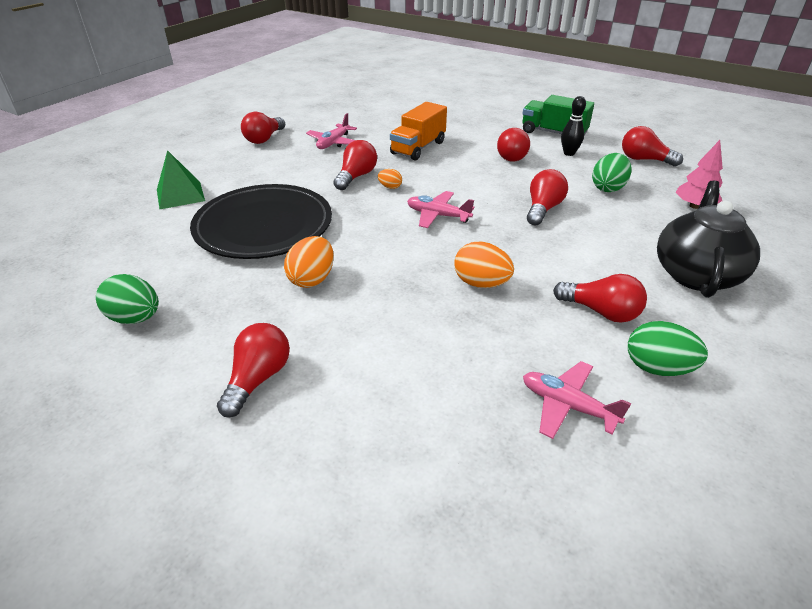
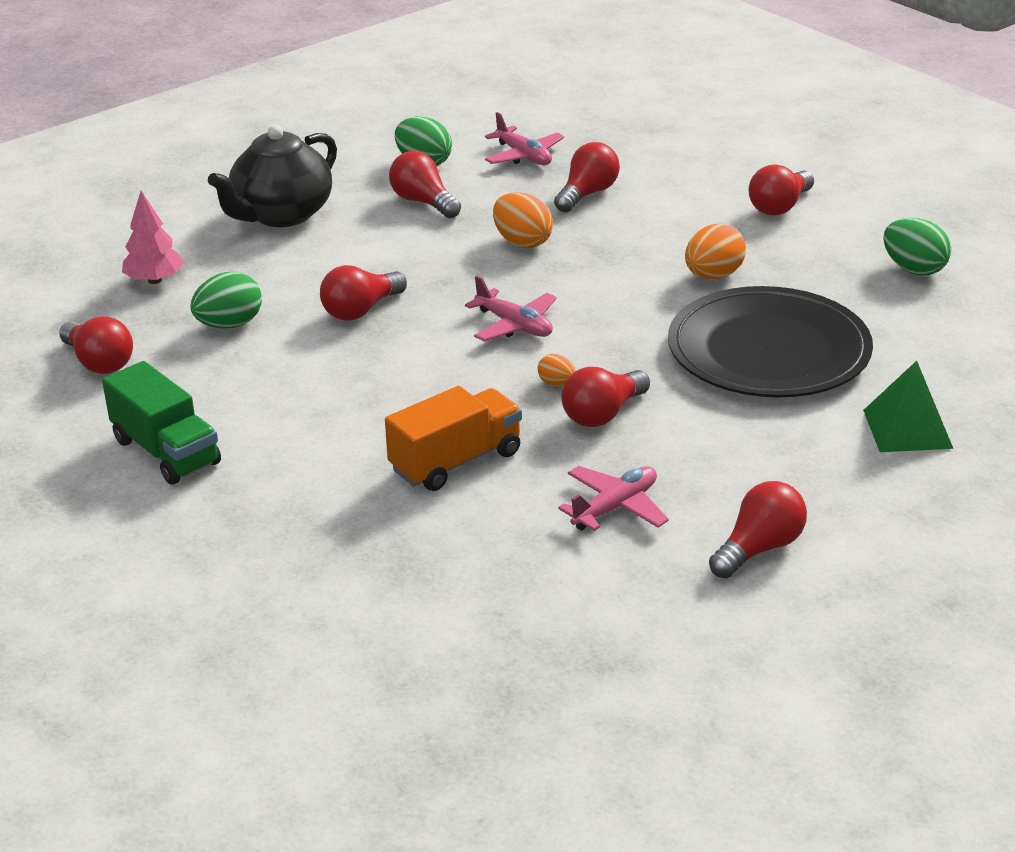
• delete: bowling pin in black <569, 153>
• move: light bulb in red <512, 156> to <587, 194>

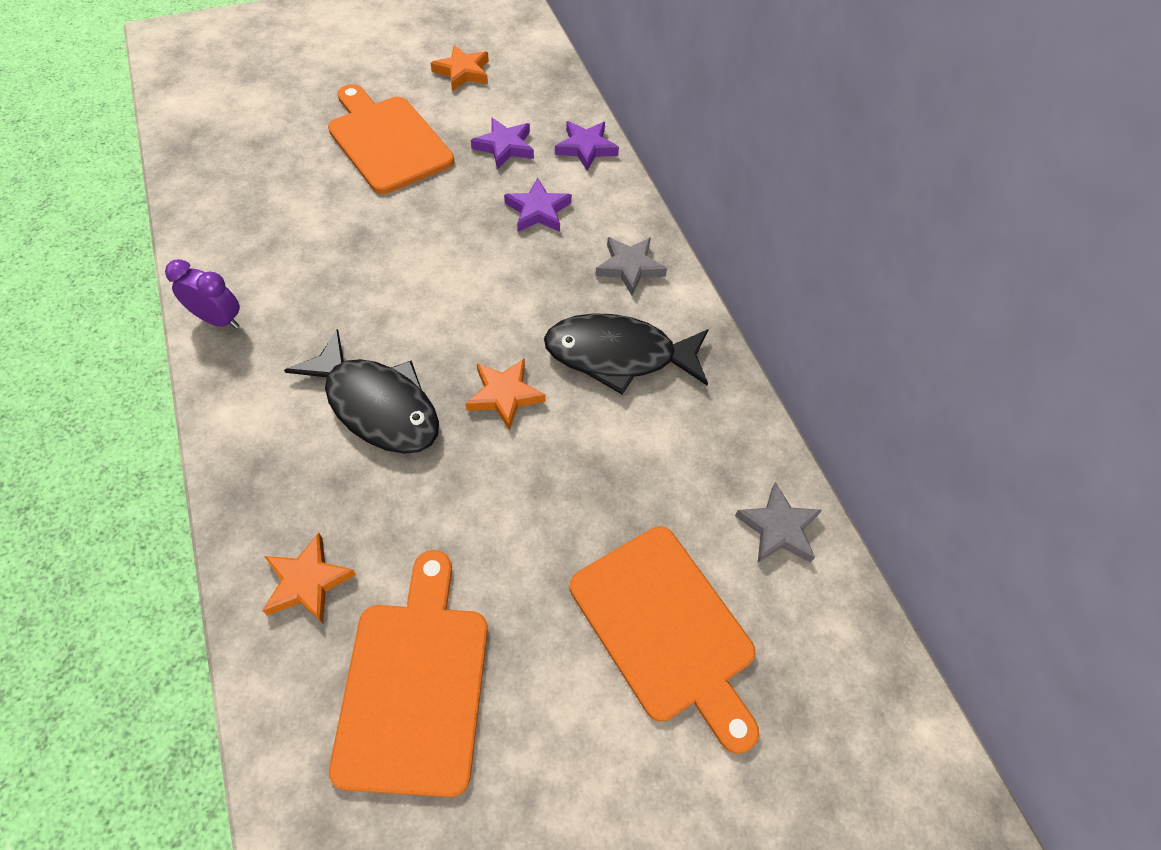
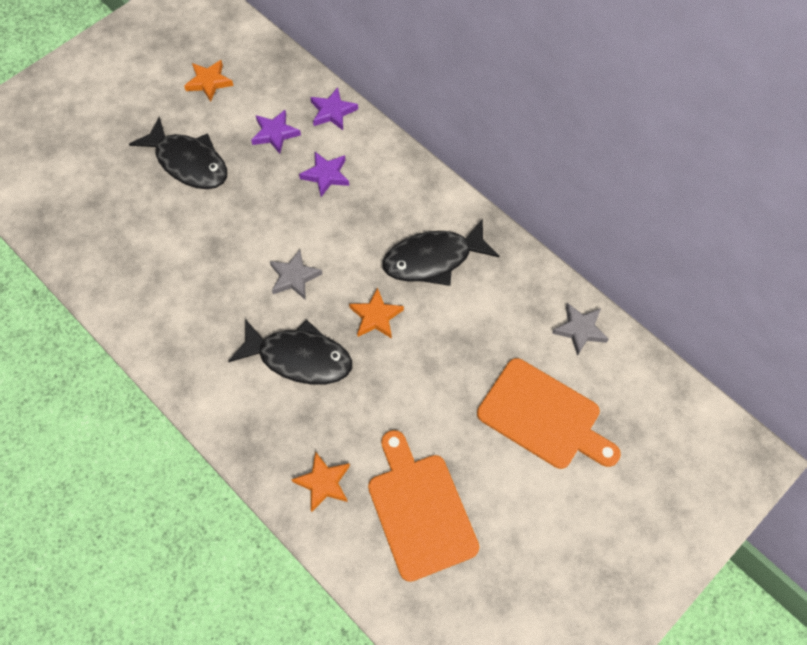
• delete: clock in purple <218, 320>
• move: star in grey <629, 267> to <294, 277>
• replace: cutting board in orange <387, 141> to fish in black <188, 162>

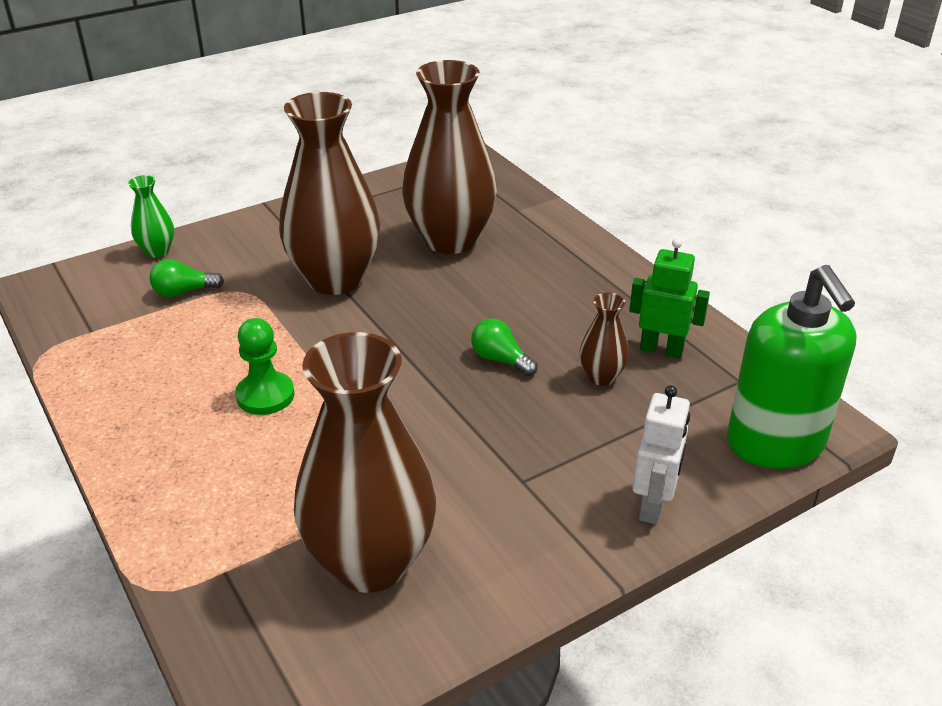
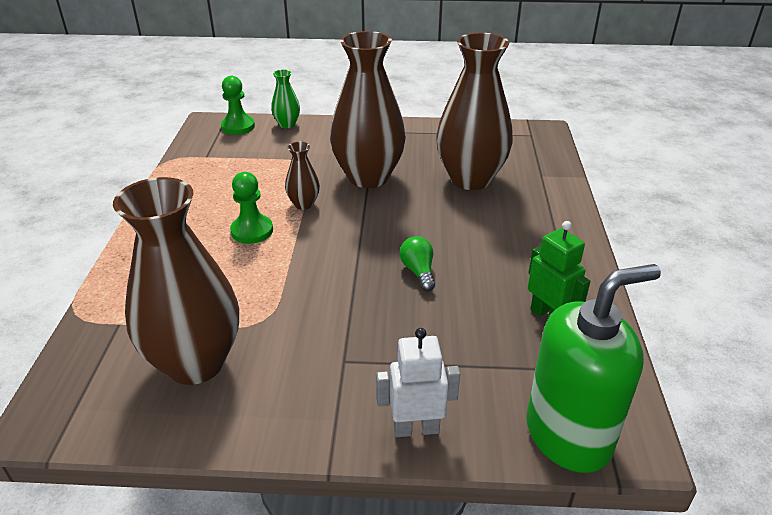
• delete: light bulb in green <183, 292>
• insert: pawn in green <238, 126>
• move: vase in brown <601, 377> to <304, 204>
• rotate: robot in white <653, 505> = <416, 428> 150 degrees counterclockwise
• rotate: soap dispenser in green <775, 444> = <568, 435> 135 degrees counterclockwise

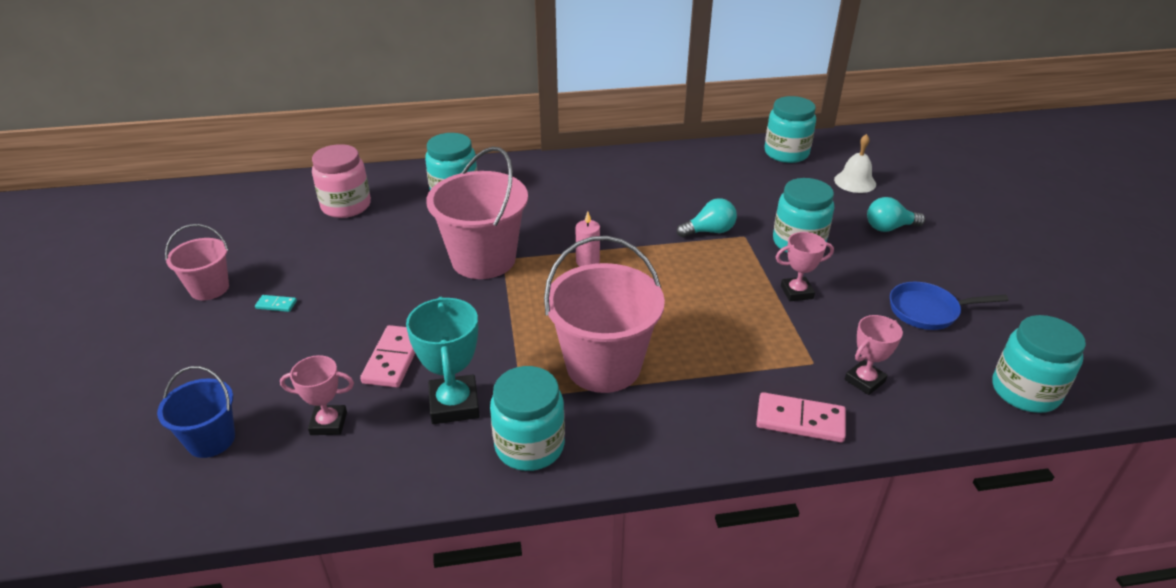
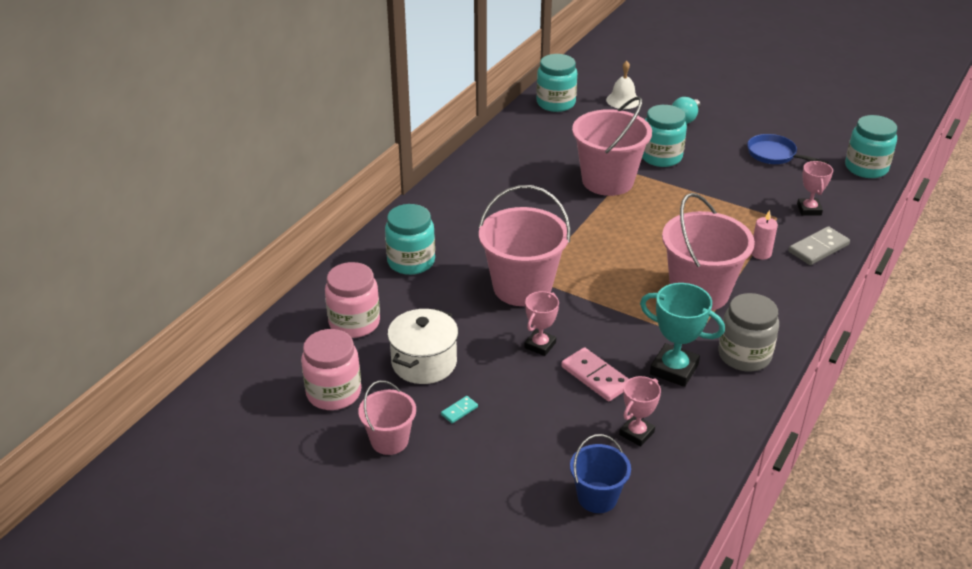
• insert: jar in pink <334, 393>
• insert: pot in white <424, 362>
• move: candle in pink <587, 262> to <760, 253>
• move: trophy in pink <796, 292> to <540, 345>
• replace: light bulb in turquoise <709, 231> to bucket in pink <607, 181>
• recolor: jar in turquoise <529, 446> to jar in grey <744, 355>
• recolor: domino in pink <800, 420> to domino in grey <818, 248>
• rotate: pan in blue <928, 311> = <774, 155> 90 degrees clockwise

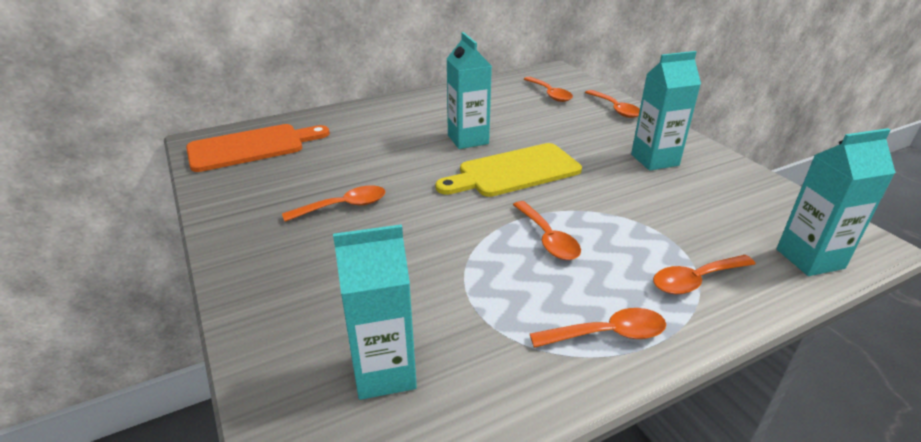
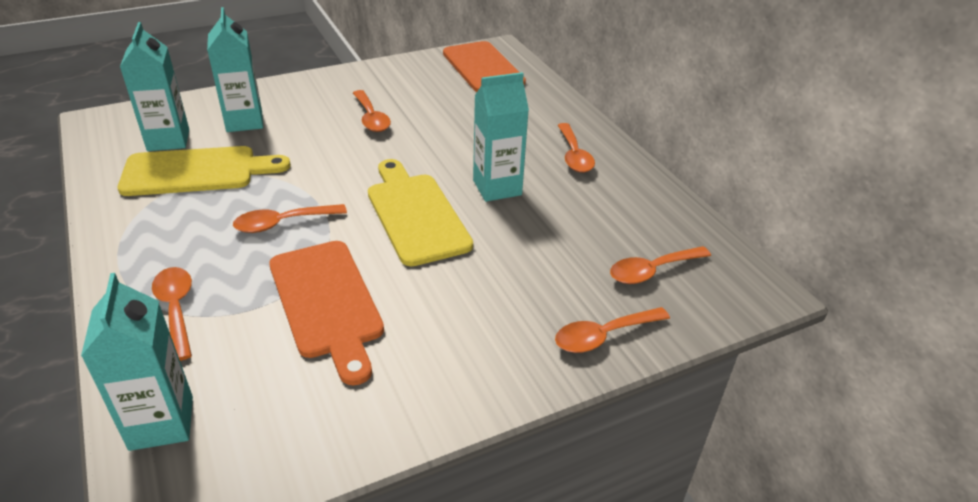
• insert: cutting board in yellow <196, 171>
• insert: cutting board in orange <327, 303>
• move: spoon in orange <607, 334> to <574, 155>
• move: carton in turquoise <654, 160> to <244, 121>

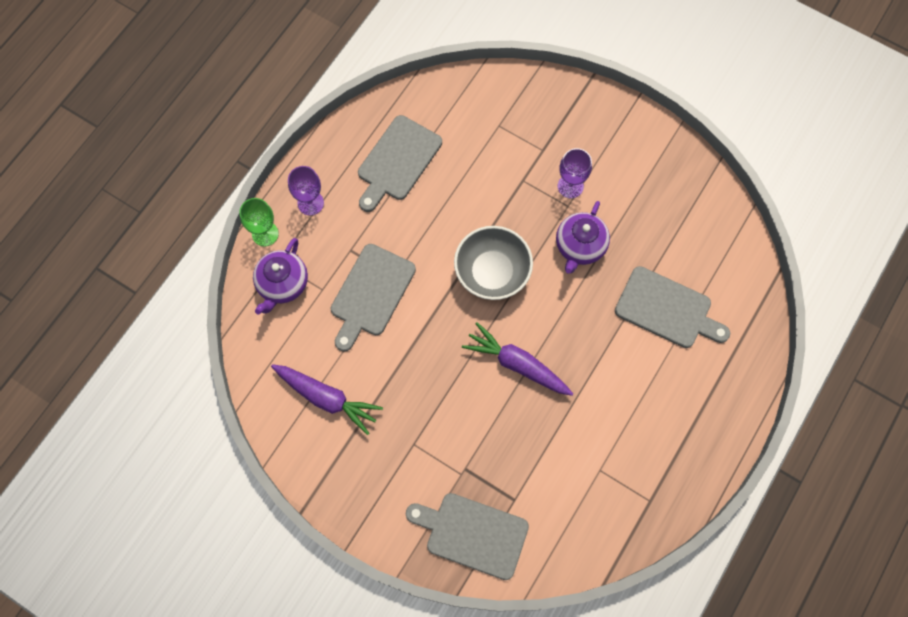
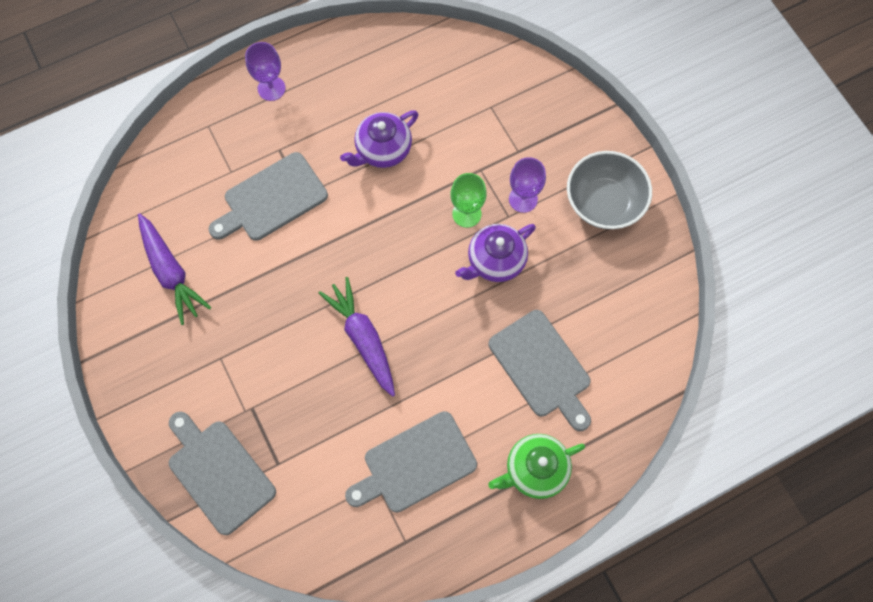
• insert: teapot in green <535, 469>
• move: goblet in green <265, 234> to <466, 214>
• move: teapot in purple <282, 284> to <382, 150>
• move: cutting board in grey <397, 161> to <415, 464>
• move: bowl in grey <492, 272> to <603, 202>

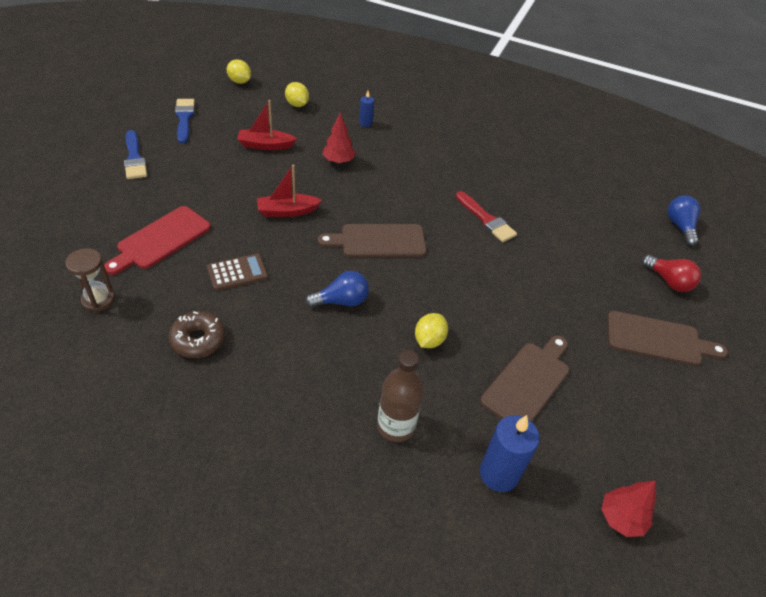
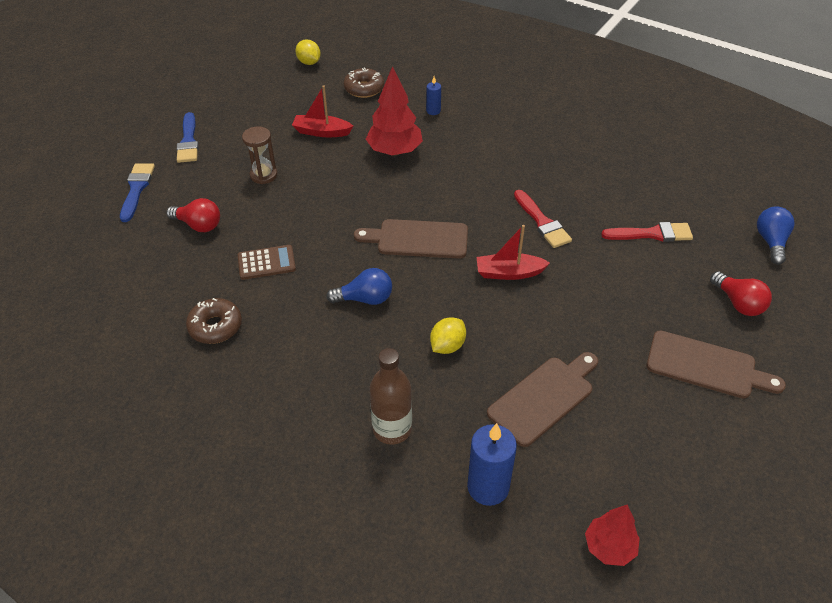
• insert: brush in red <652, 234>
• move: hourglass in brown <98, 300> to <263, 175>
• move: brush in blue <184, 118> to <136, 189>
• move: boat in red <287, 211> to <509, 273>
• replace: cutting board in red <161, 239> to light bulb in red <199, 225>
• replace: lemon in yellow <297, 104> to donut in brown <364, 89>
• resize: tree in red <338, 161> = <394, 151> x1.61

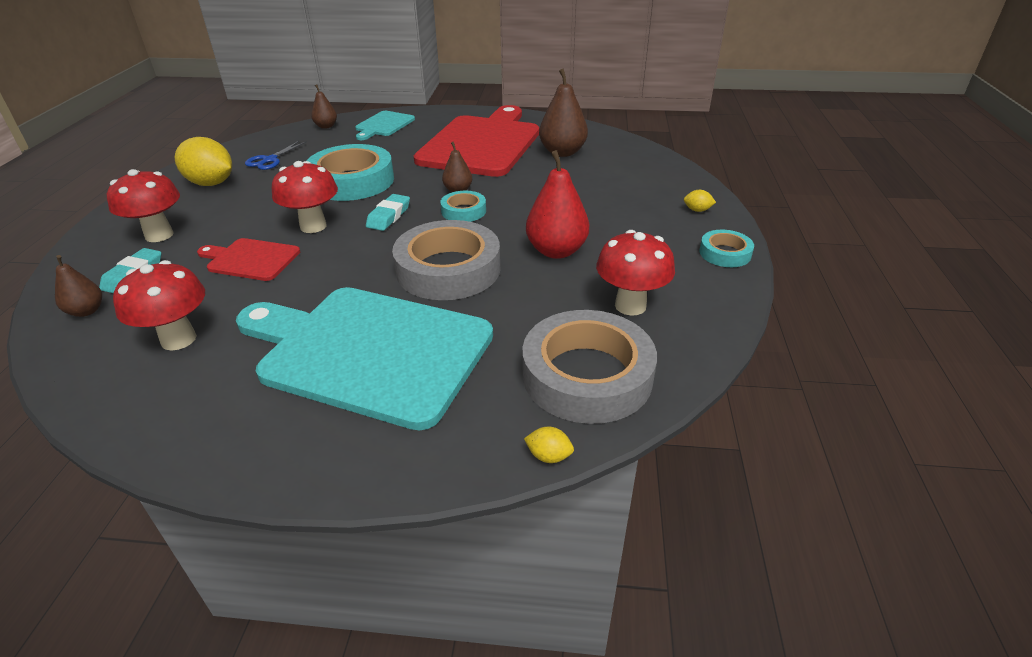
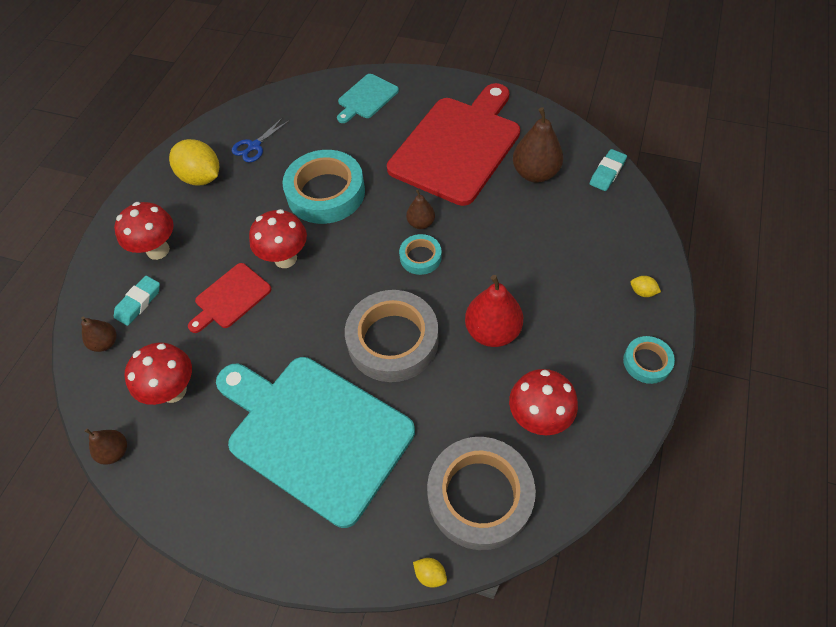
• move: pear in brown <326, 126> to <115, 452>
• move: eraser in turquoise <389, 216> to <607, 173>
• rotate: cutting board in red <250, 259> = <231, 298> 75 degrees counterclockwise

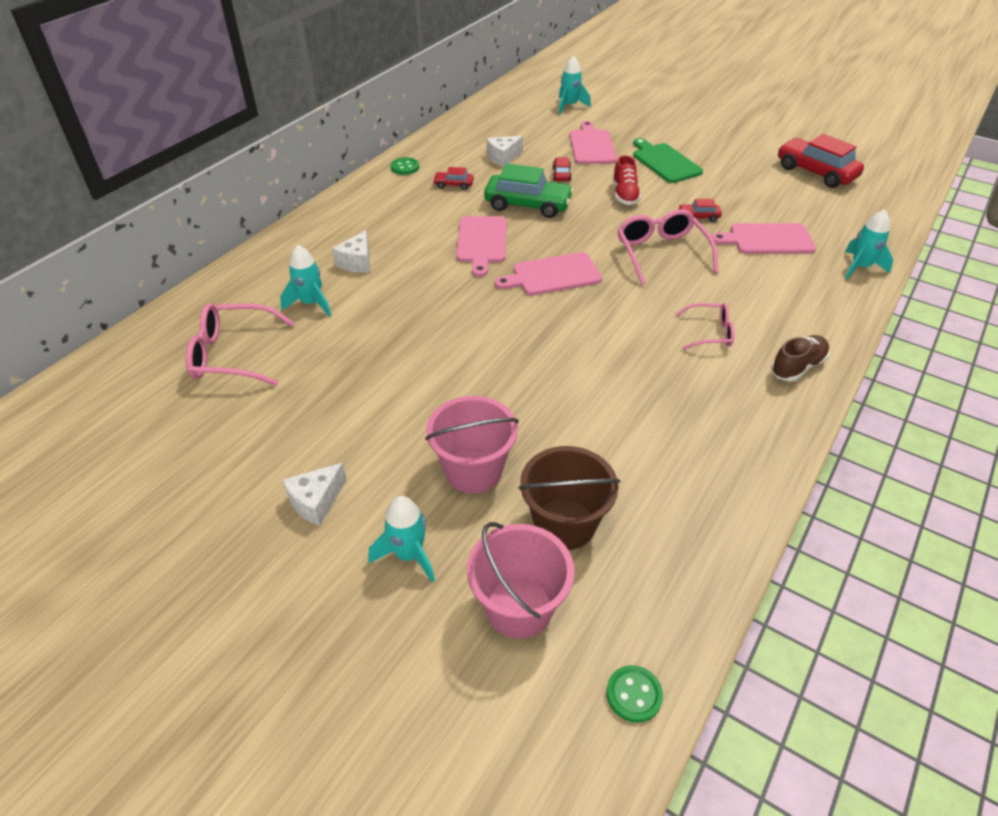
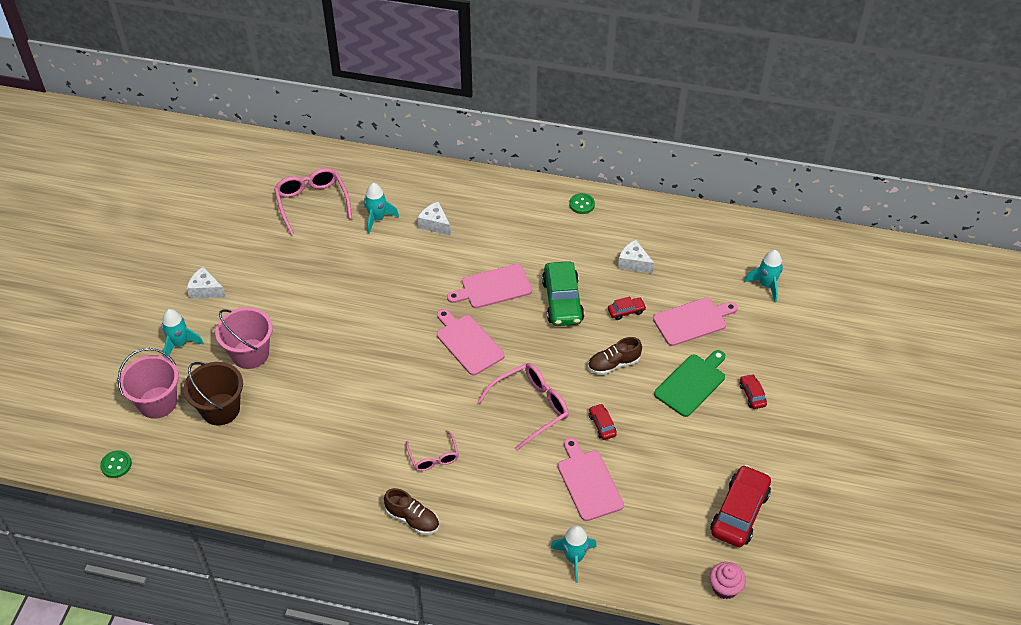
• insert: cupcake in pink <725, 587>
• move: car in red <453, 185> to <752, 395>
• recolor: shoe in red <624, 195> to shoe in brown <613, 364>
• rotate: cheese in white <357, 262> = <435, 224> 45 degrees clockwise

